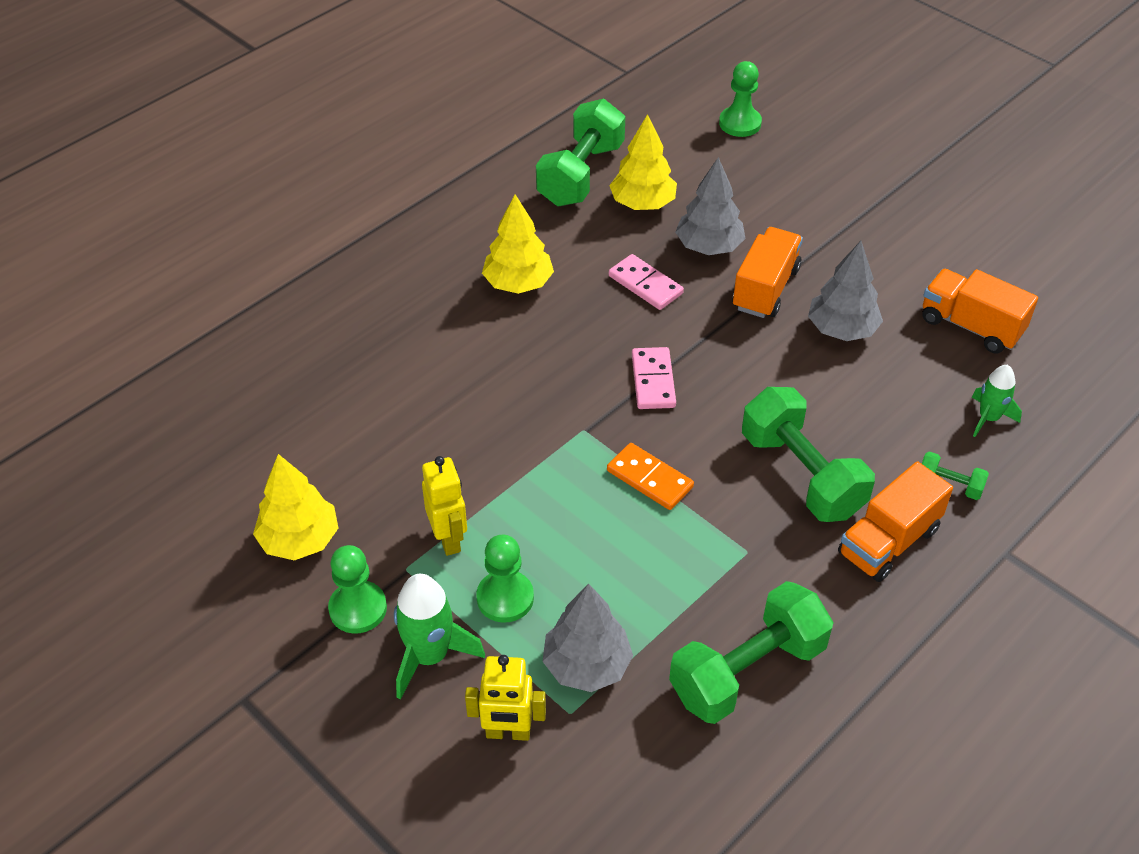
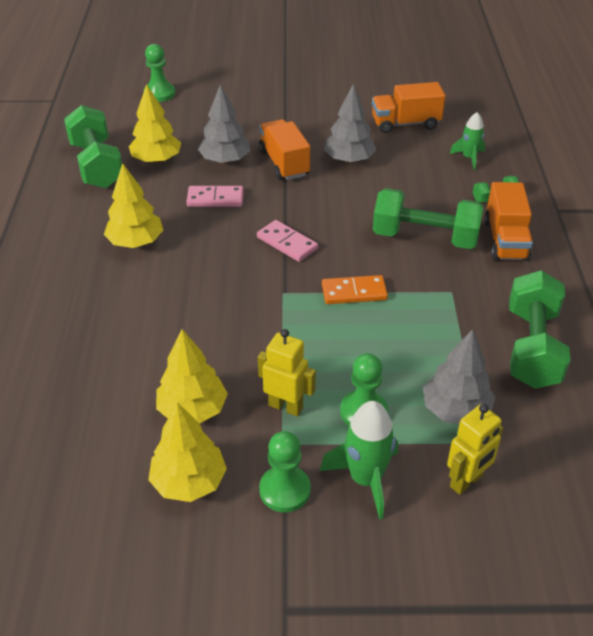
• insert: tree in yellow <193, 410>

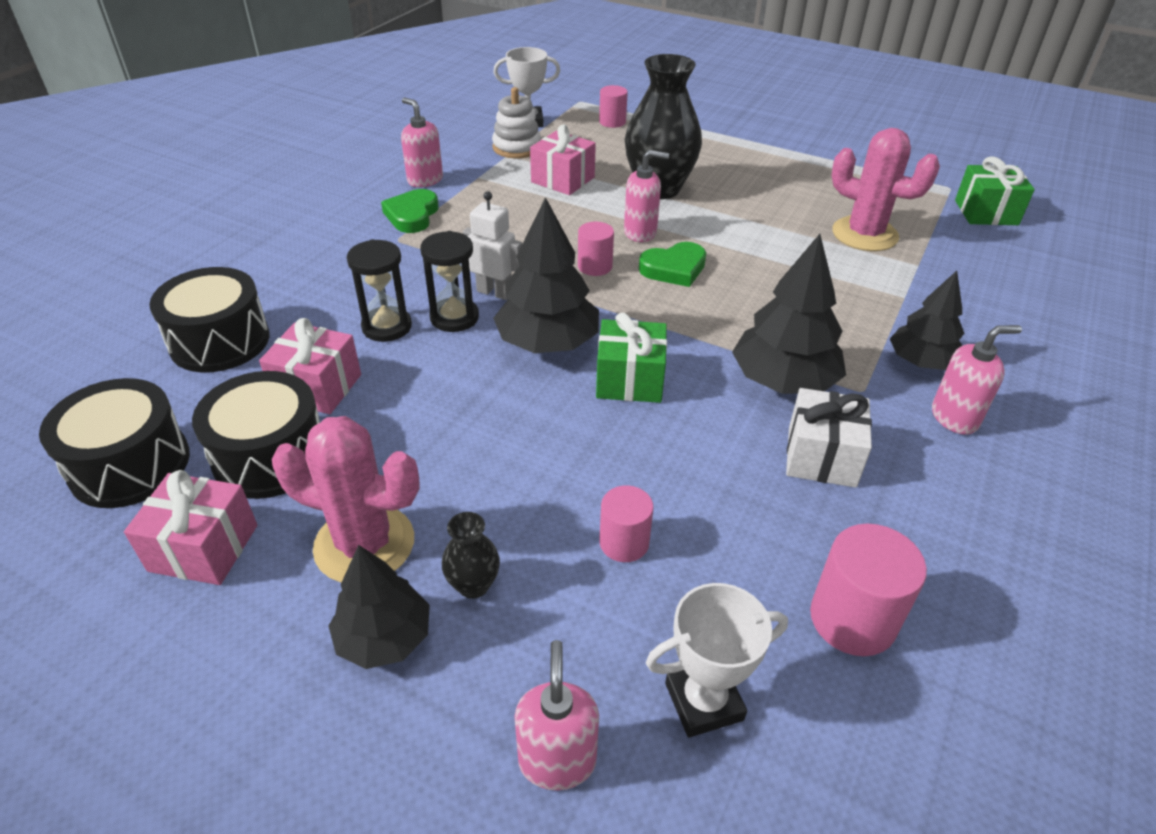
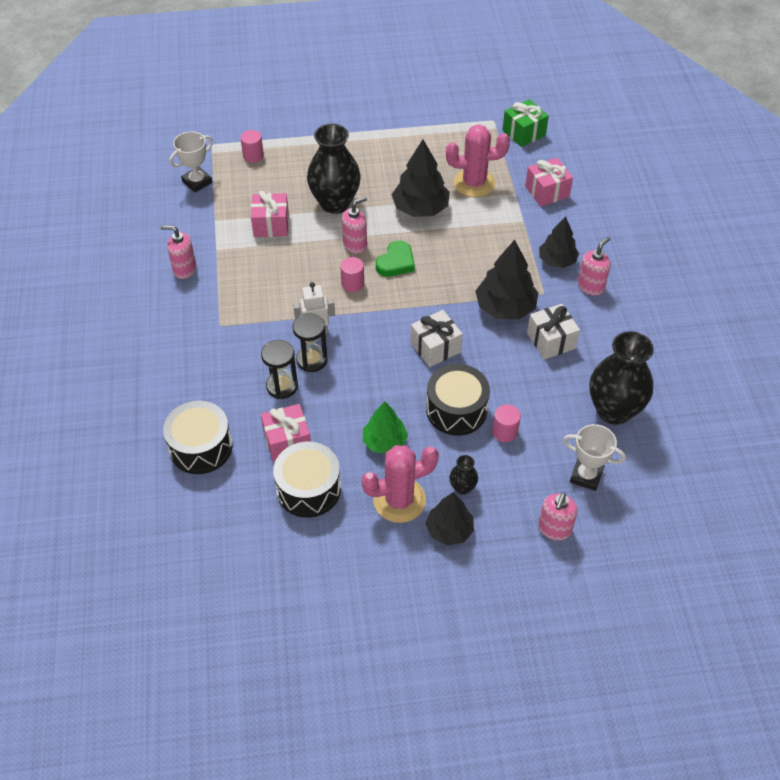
• delete: heart in green <412, 215>
• delete: stacking toy in white <517, 147>
• insert: tree in green <384, 442>
• move: drum in black <130, 465> to <456, 410>
• move: gift in pink <203, 548> to <547, 192>
• move: tree in black <548, 343> to <420, 208>
• replace: cylinder in pink <852, 619> to vase in black <614, 410>
• recolor: gift in green <629, 380> to gift in white <435, 347>
• rotate: soap dispenser in pink <557, 760> = <554, 529> 120 degrees counterclockwise
• rotate: trophy in white <704, 701> = <586, 476> 75 degrees clockwise

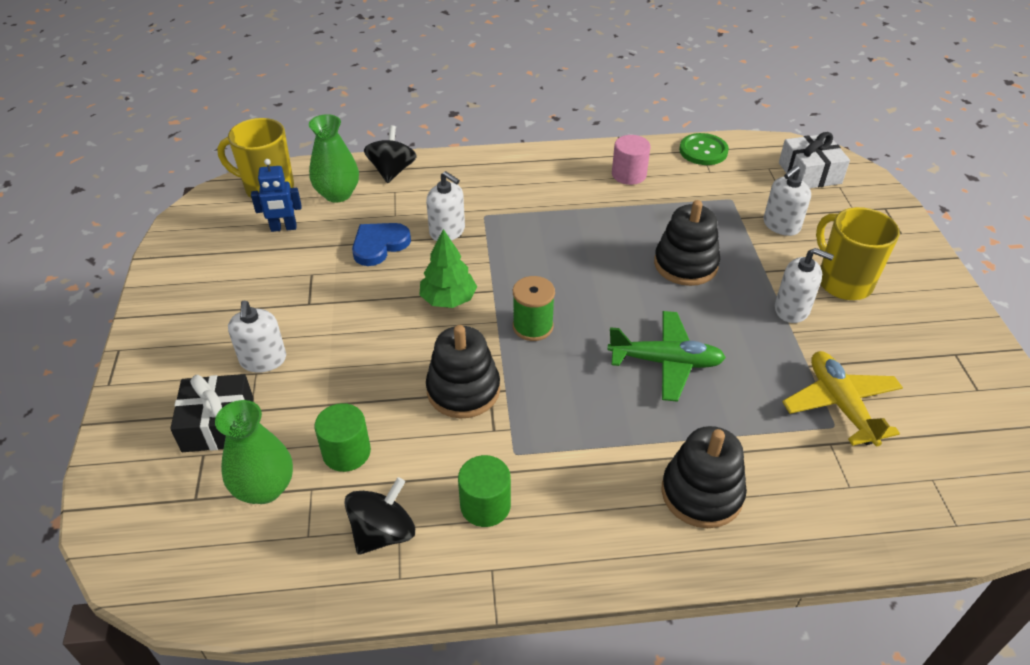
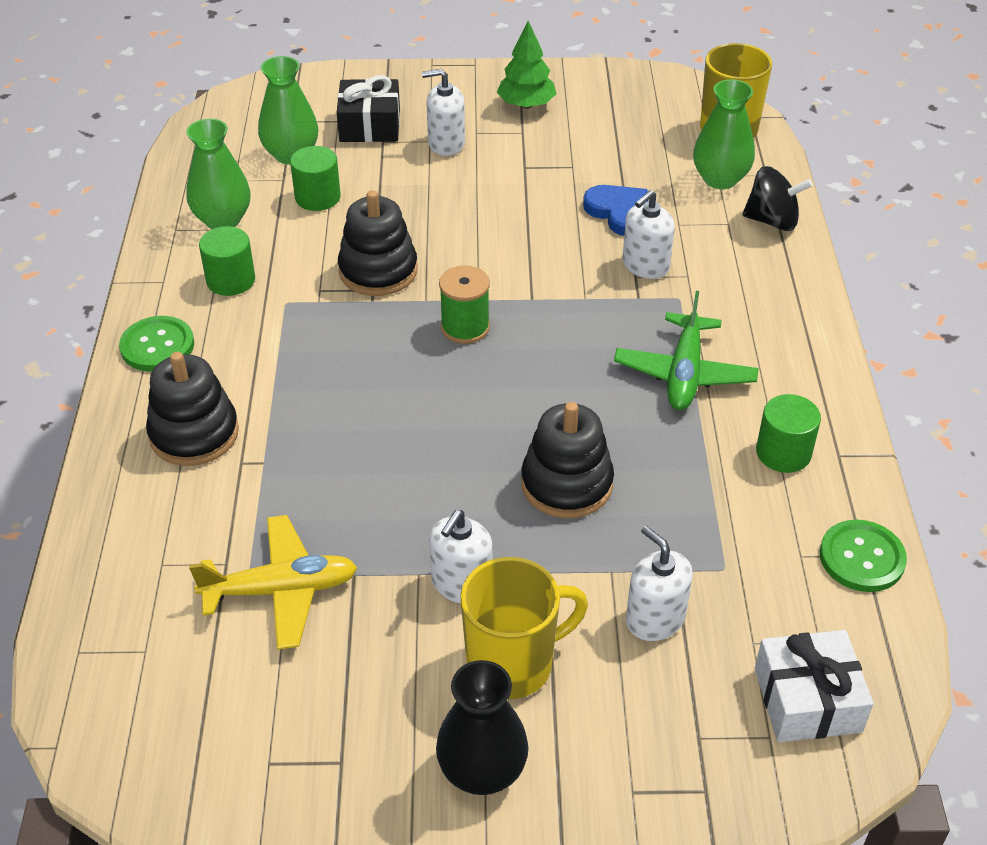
• delete: robot in blue <283, 228>
• insert: button in green <157, 346>
• insert: vase in black <482, 771>
• move: tree in green <448, 299> to <526, 105>
• move: plane in green <665, 362> to <684, 373>
• replace: spinning top in black <383, 533> to vase in green <223, 220>
• recolor: cylinder in pink <629, 174> to cylinder in green <783, 453>

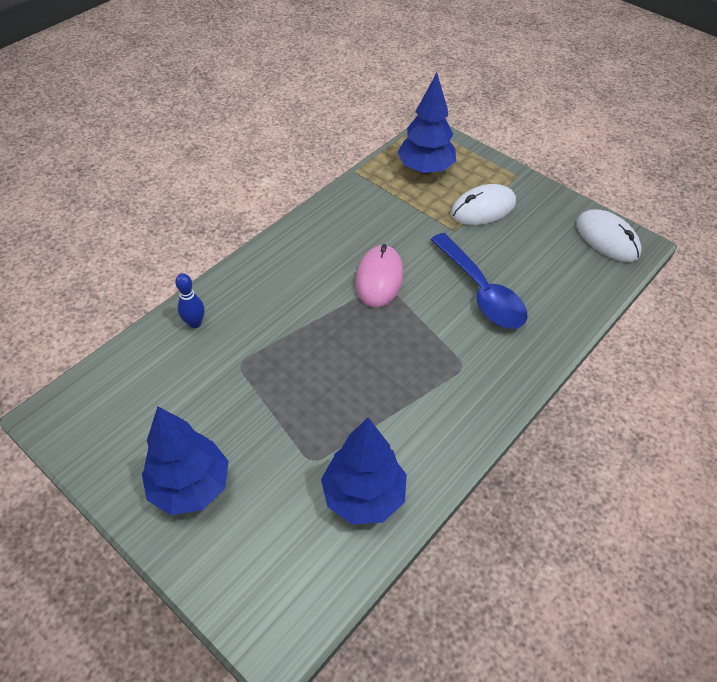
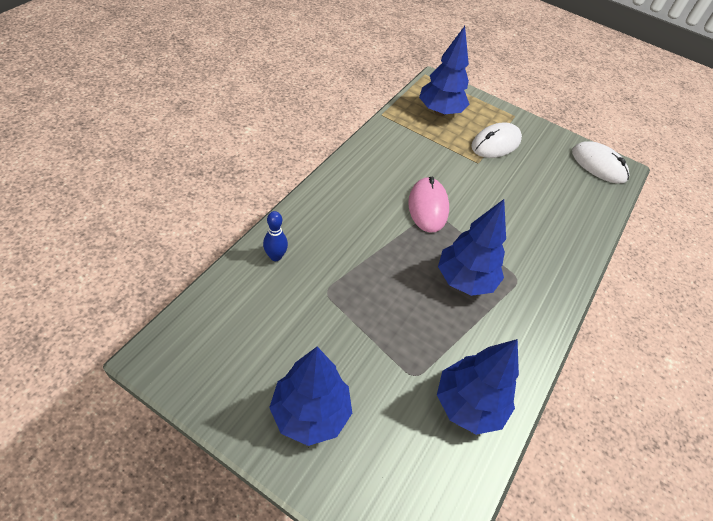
• delete: spoon in blue <481, 291>
• insert: tree in blue <465, 280>

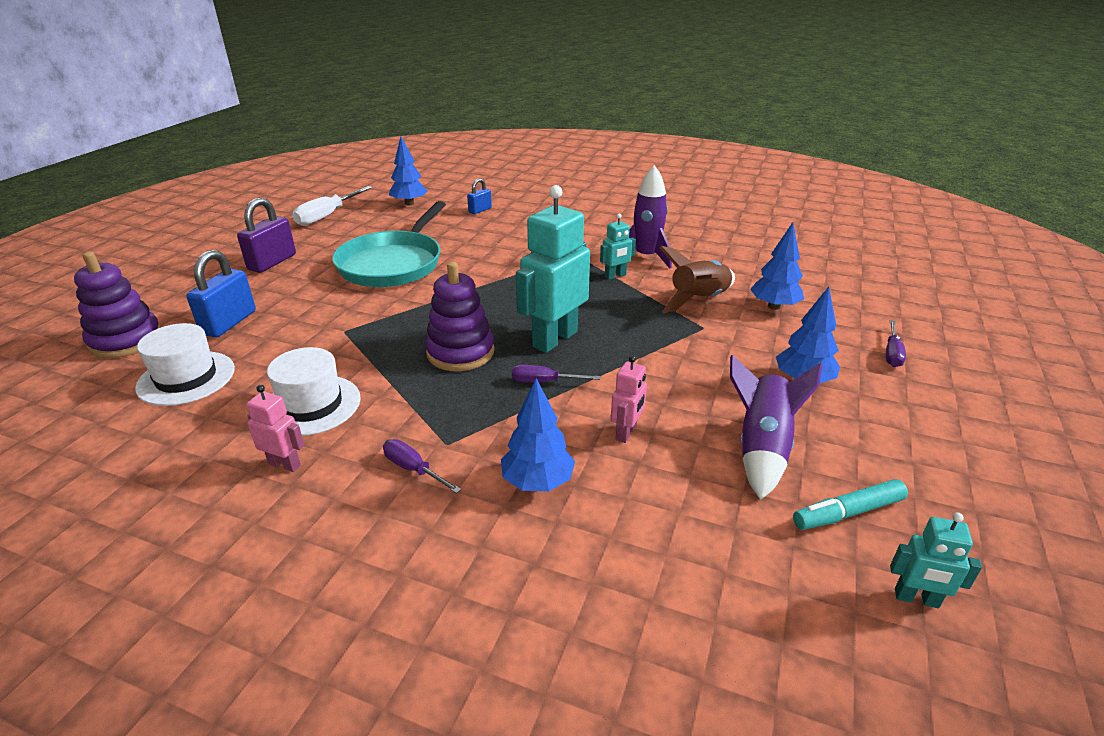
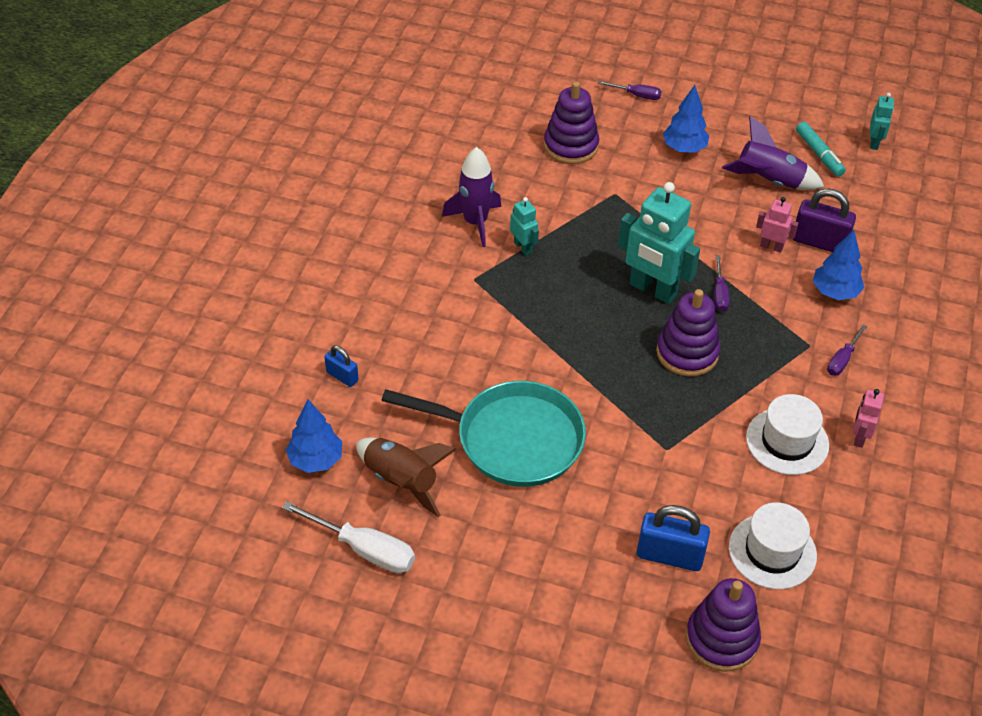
• move: padlock in purple <272, 262> to <819, 242>
• move: rocket in brown <699, 300> to <401, 481>
• replace: tree in blue <774, 306> to stacking toy in purple <571, 146>

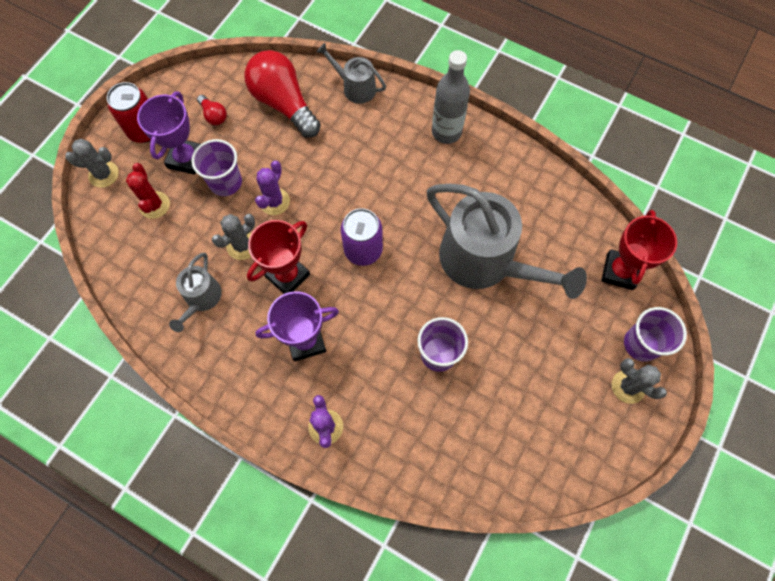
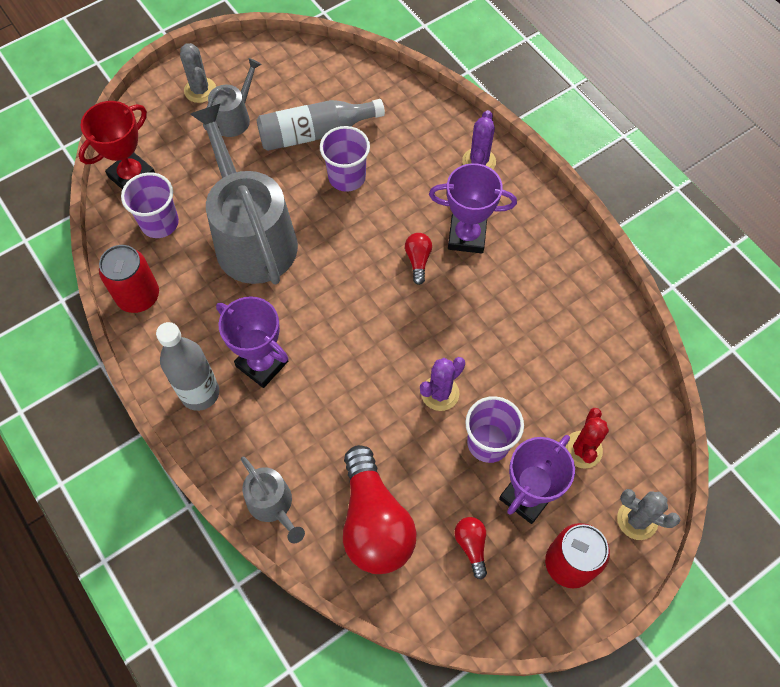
• delete: cactus in grey <242, 245>
• delete: trophy in red <287, 275>
• delete: can in purple <363, 250>
• insert: can in red <138, 296>
• insert: trophy in purple <262, 364>
• insert: bottle in grey <315, 133>
• insert: light bulb in red <418, 260>
• move: watering can in grey <201, 298> to <234, 118>
• move: cup in purple <641, 344> to <159, 223>

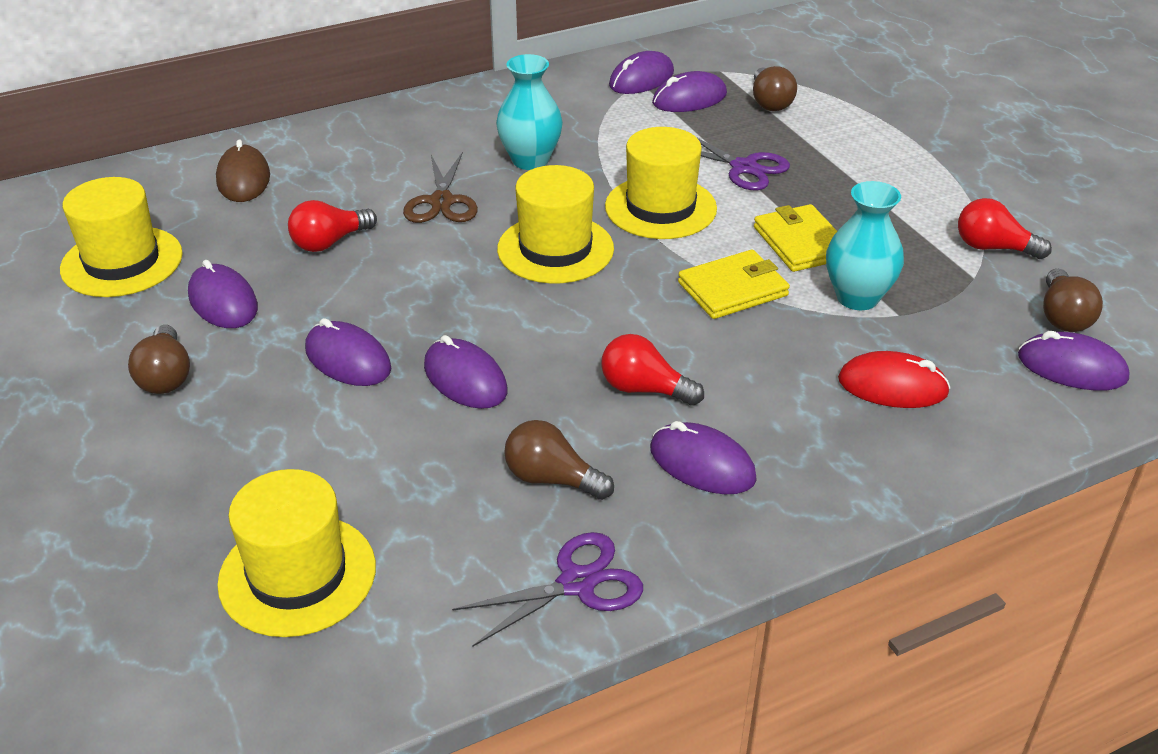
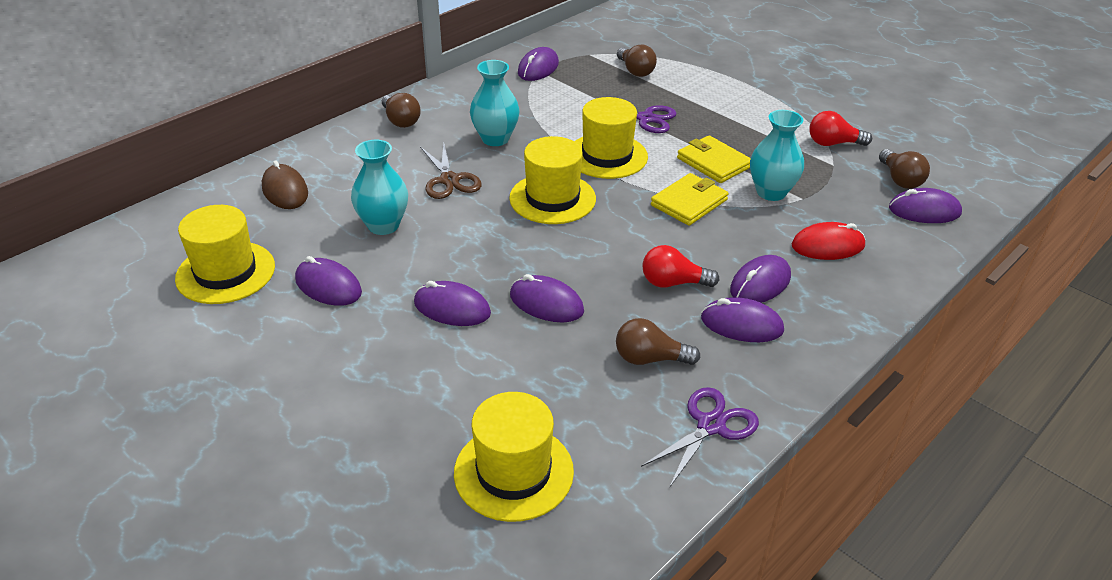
• move: light bulb in brown <165, 376> to <400, 121>
• move: mouse in purple <689, 99> to <760, 284>
• replace: light bulb in red <329, 242> to vase in turquoise <383, 225>

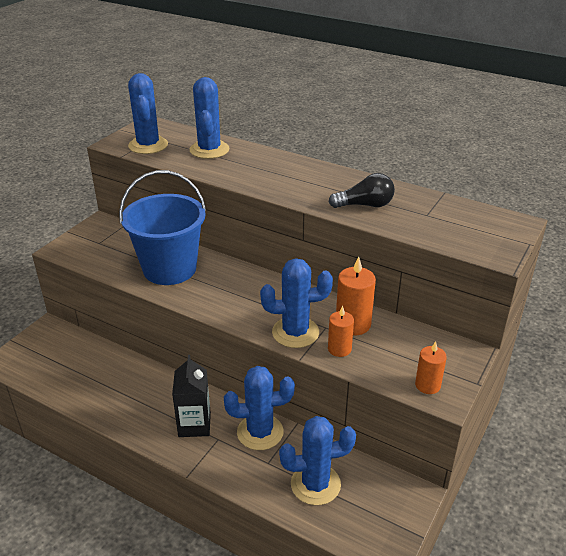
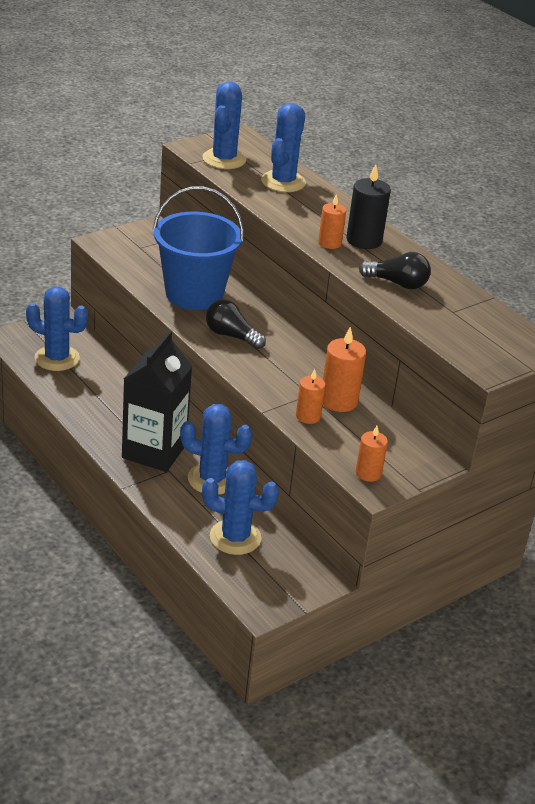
• insert: light bulb in black <231, 336>
• insert: candle in orange <329, 243>
• insert: candle in black <364, 240>
• move: cactus in blue <295, 332> to <57, 358>
• resize: carton in black <194, 425> = <154, 451> x1.54

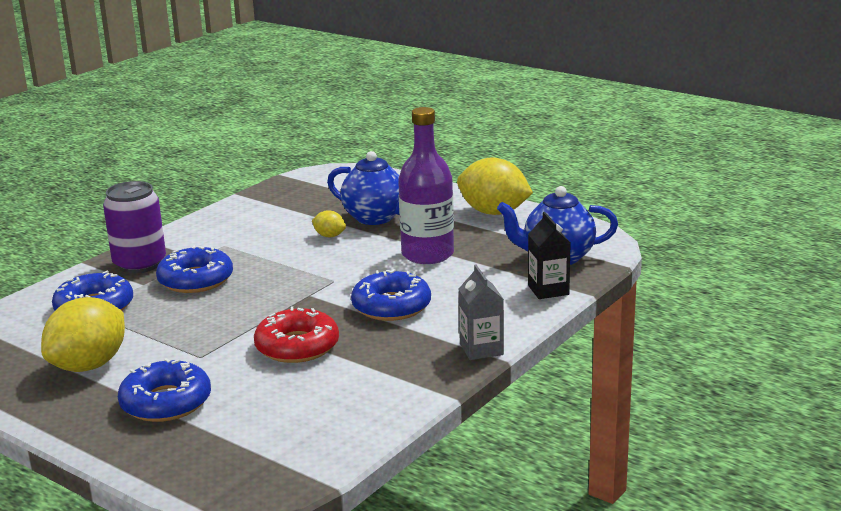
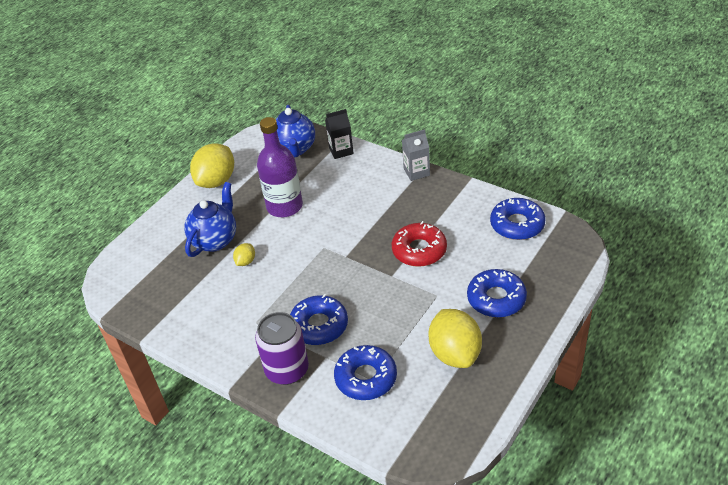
• move: donut in blue <391, 306> to <517, 224>
• rotate: lemon in yellow <89, 365> = <455, 353> 45 degrees clockwise

